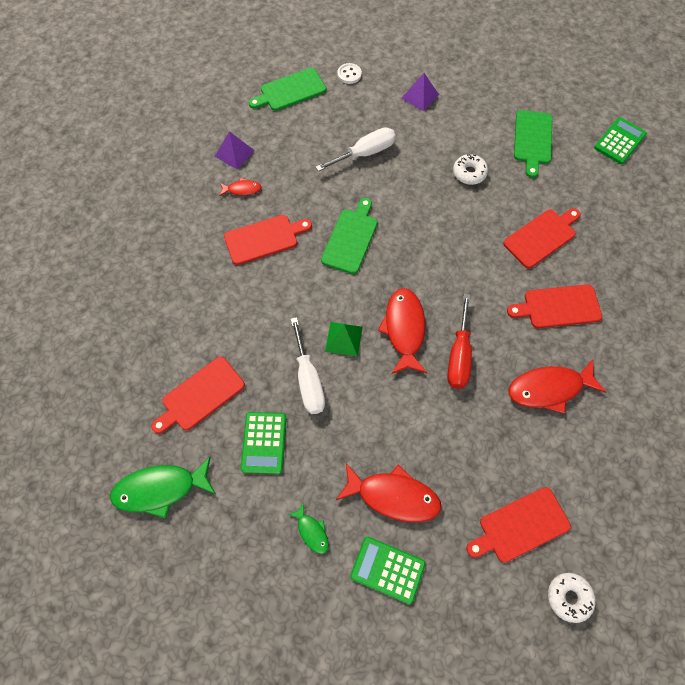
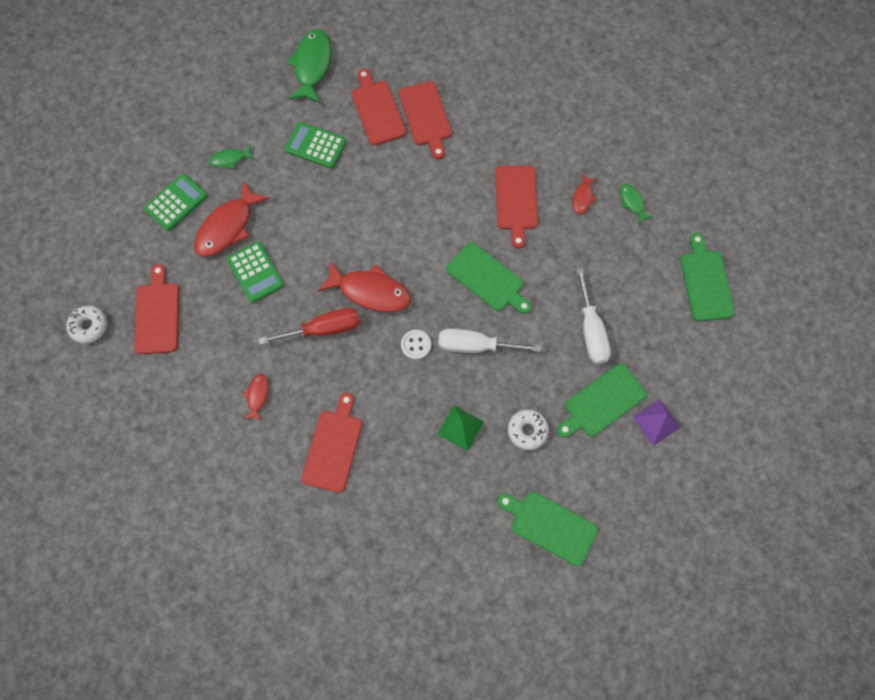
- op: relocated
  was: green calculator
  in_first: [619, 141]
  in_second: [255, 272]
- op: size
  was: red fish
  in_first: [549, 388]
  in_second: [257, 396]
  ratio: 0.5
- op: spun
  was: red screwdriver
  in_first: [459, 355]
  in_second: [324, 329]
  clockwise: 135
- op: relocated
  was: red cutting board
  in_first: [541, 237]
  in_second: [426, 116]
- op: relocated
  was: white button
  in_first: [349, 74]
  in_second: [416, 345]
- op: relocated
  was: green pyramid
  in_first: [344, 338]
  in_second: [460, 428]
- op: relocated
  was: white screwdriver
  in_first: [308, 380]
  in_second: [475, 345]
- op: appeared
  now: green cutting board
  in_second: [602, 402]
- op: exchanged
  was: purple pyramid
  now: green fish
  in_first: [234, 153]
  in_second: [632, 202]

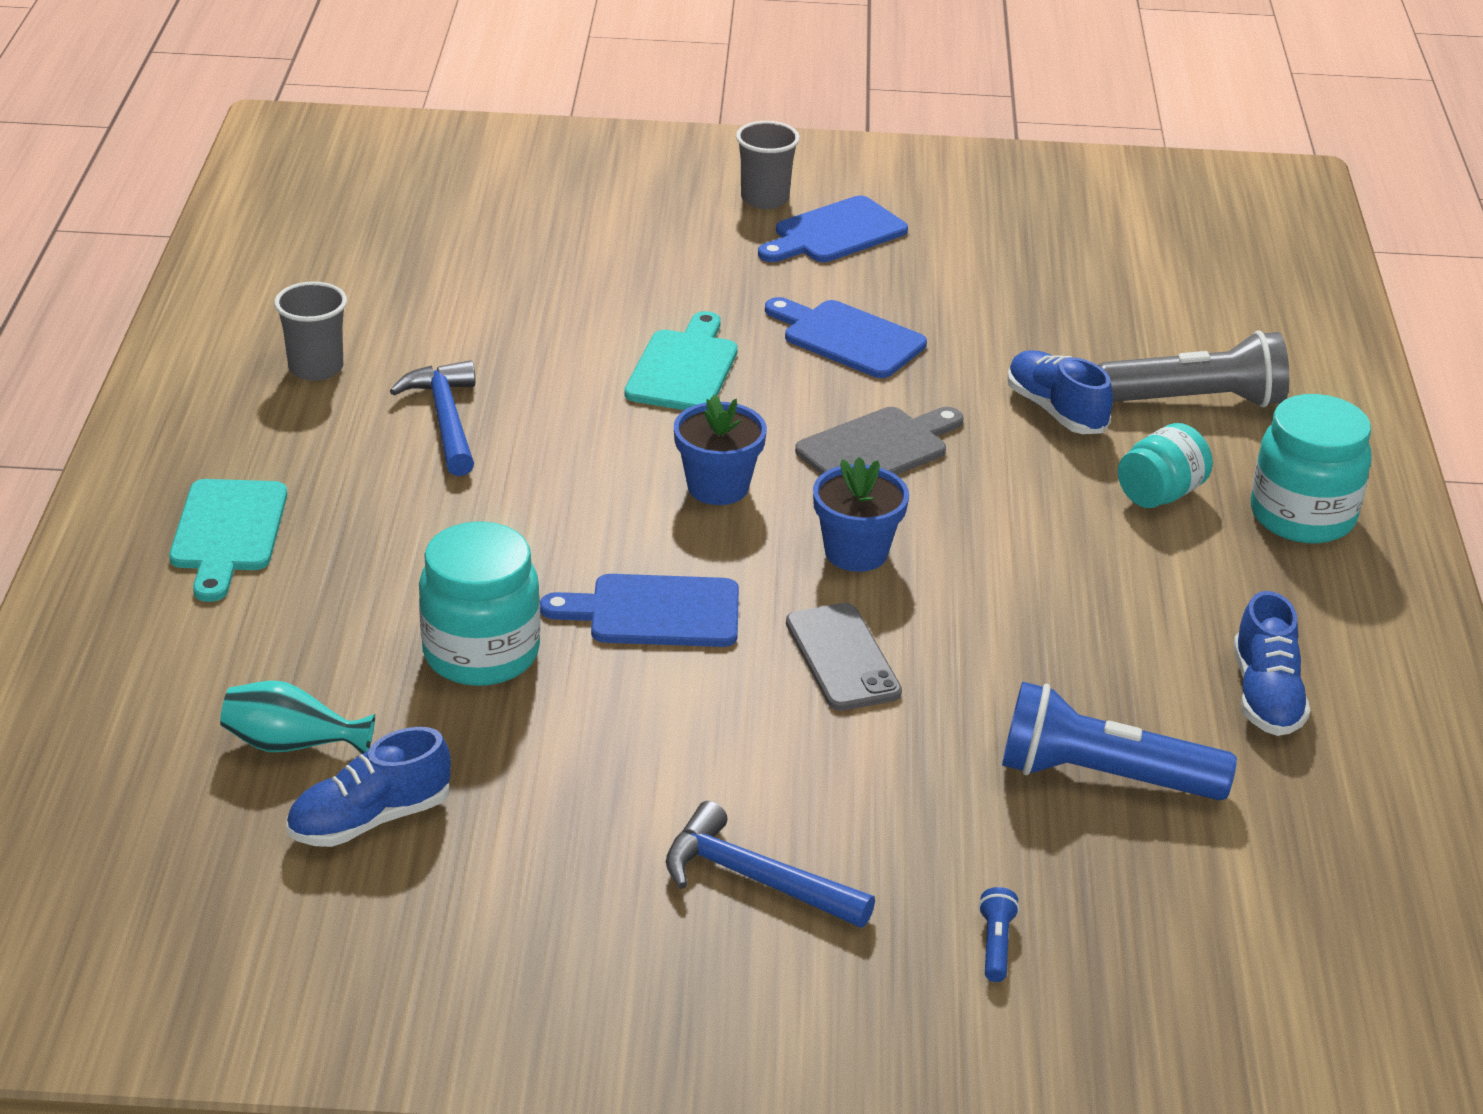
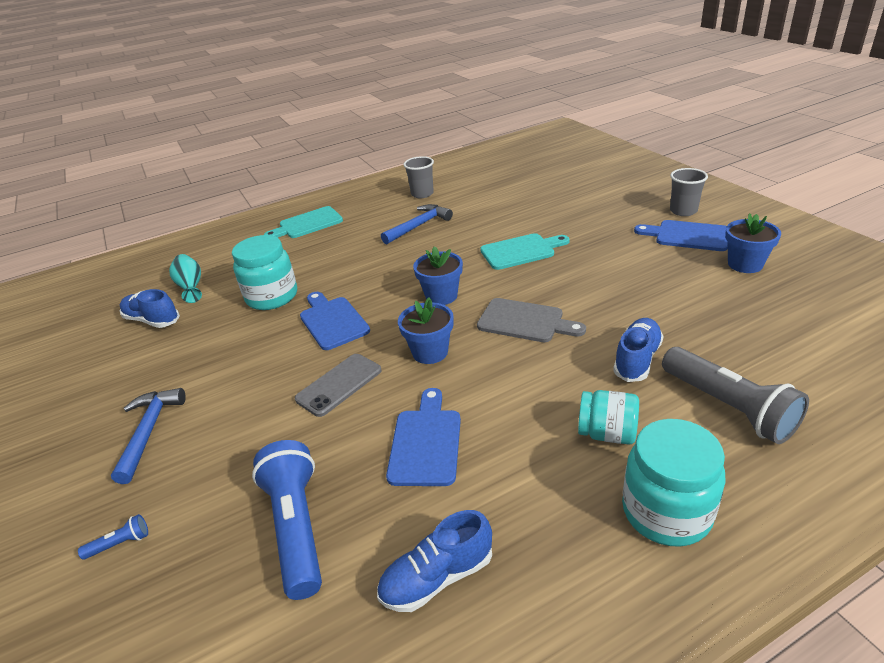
- op: relocated
  was: blue cutting board
  in_first: [848, 338]
  in_second: [425, 442]
- op: appeared
  now: blue flower pot
  in_second: [745, 264]

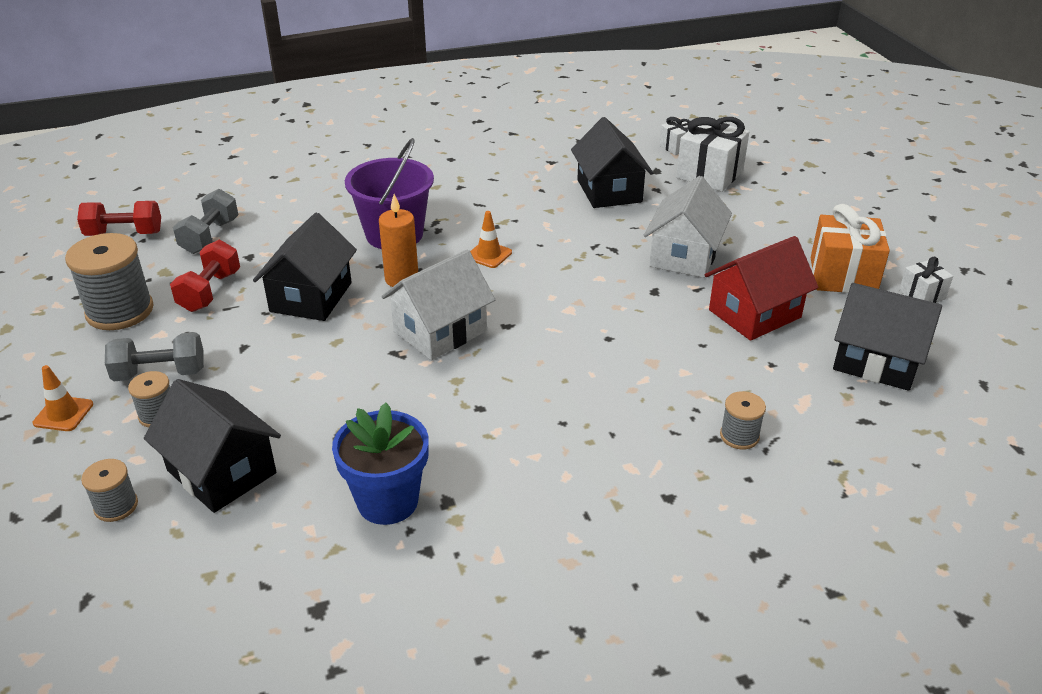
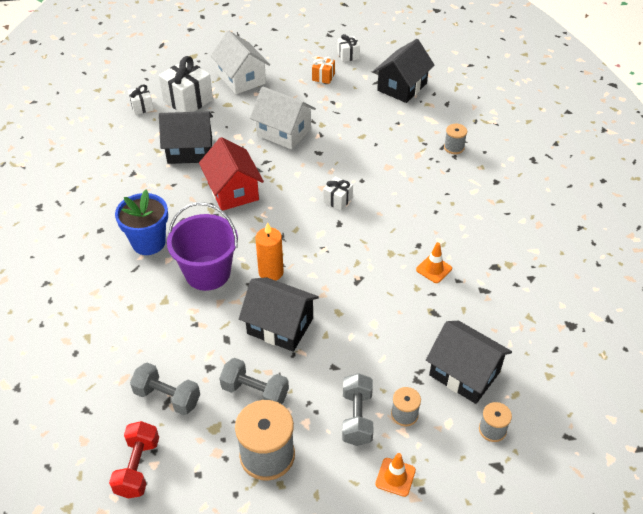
- op: relocated
  was: blue flower pot
  in_first: [387, 501]
  in_second: [148, 242]
- op: relocated
  was: red house
  in_first: [754, 314]
  in_second: [233, 191]
- op: relocated
  was: white house
  in_first: [440, 331]
  in_second: [241, 79]
- op: colour
  was: red dumbbell
  now: grey dumbbell
  in_first: [210, 291]
  in_second: [255, 392]
- op: size
  was: orange gift
  in_first: [843, 276]
  in_second: [323, 77]
  ratio: 0.53
- op: appeared
  now: white gift
  in_second: [337, 200]
- op: relocated
  was: orange traffic cone
  in_first: [489, 255]
  in_second: [434, 269]
- op: spun
  was: black house
  in_first: [221, 472]
  in_second: [464, 373]
  clockwise: 75

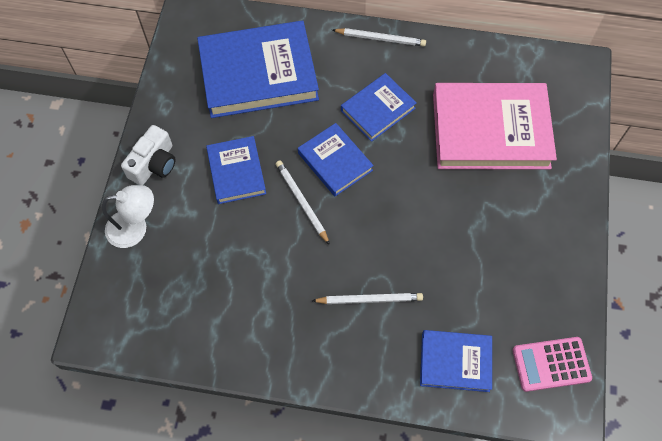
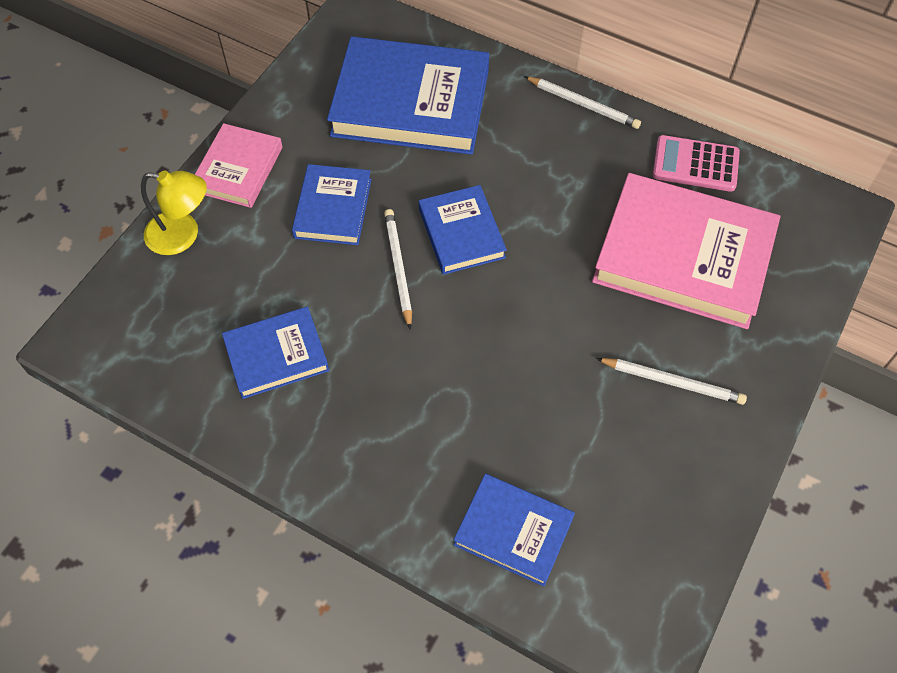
- op: colour
  was: white lamp
  now: yellow lamp
  in_first: [135, 228]
  in_second: [183, 235]
- op: exchanged
  was: white camera
  now: pink book
  in_first: [154, 164]
  in_second: [238, 169]
- op: relocated
  was: blue book
  in_first: [378, 109]
  in_second: [276, 355]
- op: relocated
  was: white pencil
  in_first: [369, 299]
  in_second: [672, 382]
- op: relocated
  was: pink calculator
  in_first: [551, 364]
  in_second: [695, 164]

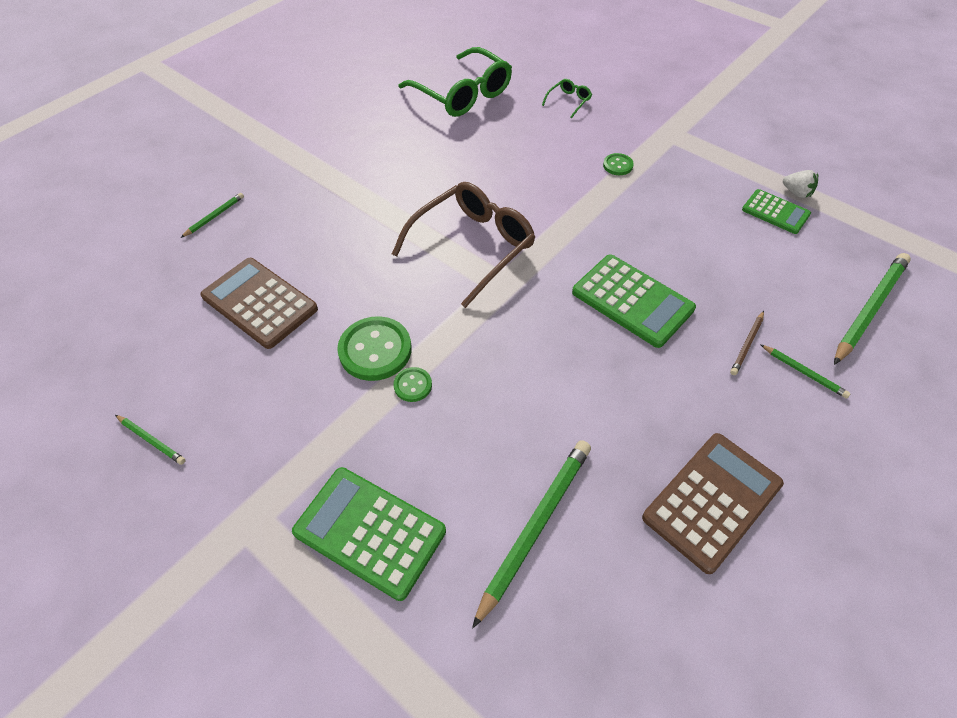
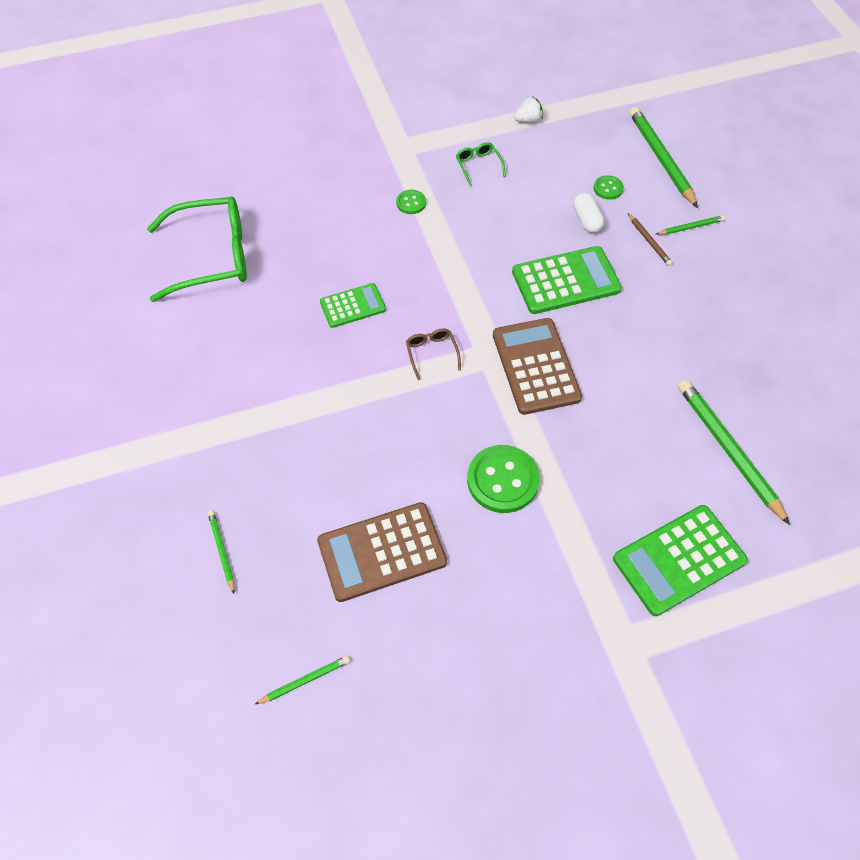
- op: relocated
  was: green pencil
  in_first: [151, 440]
  in_second: [305, 680]
- op: relocated
  was: green calculator
  in_first: [775, 212]
  in_second: [352, 306]
- op: size
  was: brown glasses
  in_first: [472, 247]
  in_second: [432, 354]
  ratio: 0.43
- op: relocated
  was: green glasses
  in_first: [568, 101]
  in_second: [478, 166]
- op: relocated
  was: brown calculator
  in_first: [712, 501]
  in_second: [535, 366]
- op: appeared
  now: white capsule
  in_second: [586, 220]
- op: relocated
  was: green button
  in_first: [413, 385]
  in_second: [608, 188]

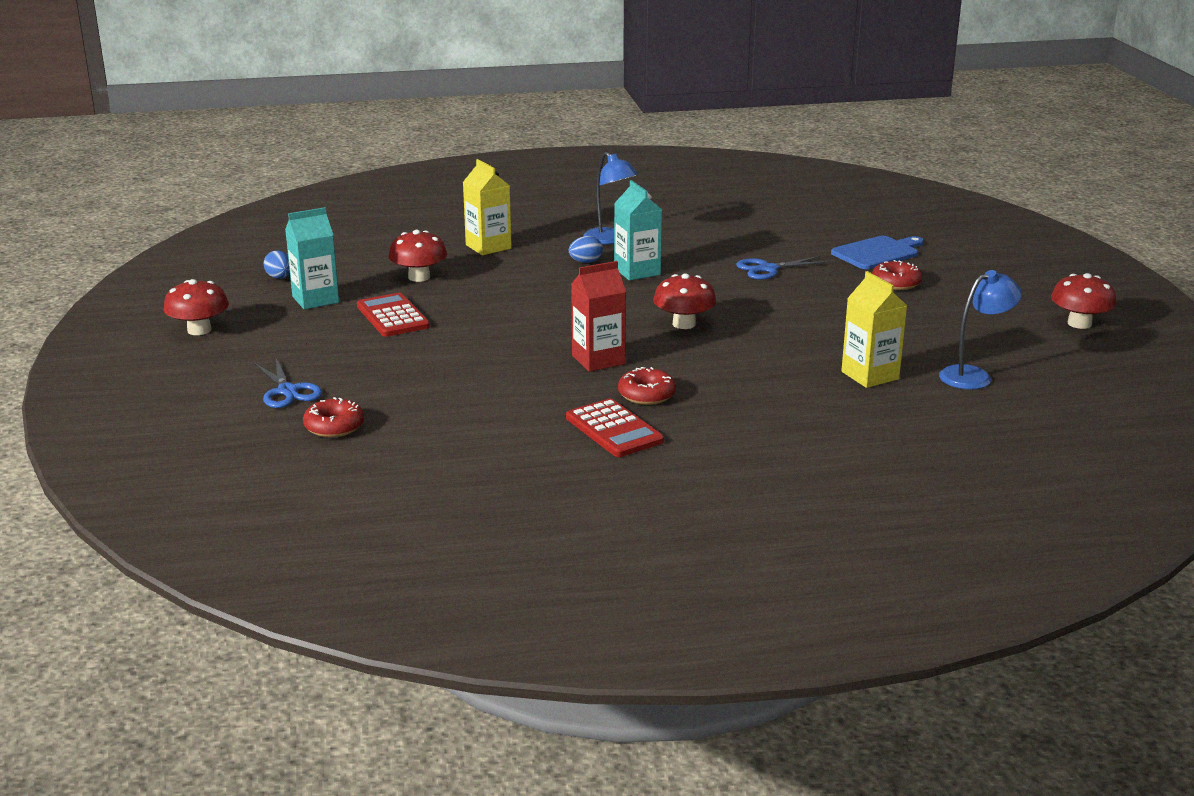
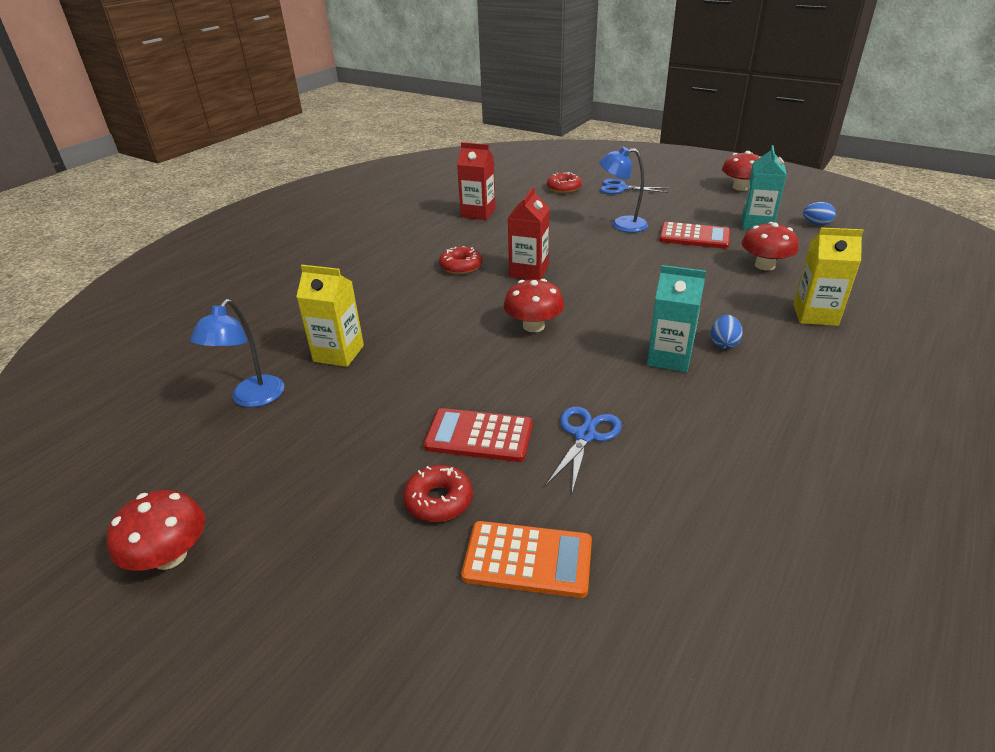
- op: relocated
  was: red calculator
  in_first: [614, 429]
  in_second: [479, 436]
- op: appeared
  now: red carton
  in_second: [478, 213]
- op: exchanged
  was: blue cutting board
  now: orange calculator
  in_first: [877, 253]
  in_second: [527, 559]
- op: relocated
  was: blue lamp
  in_first: [609, 240]
  in_second: [621, 225]

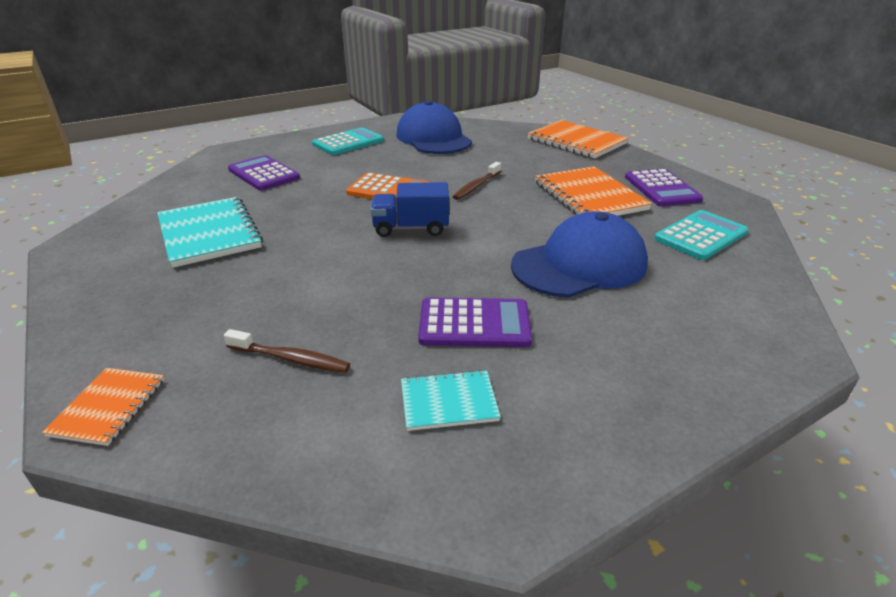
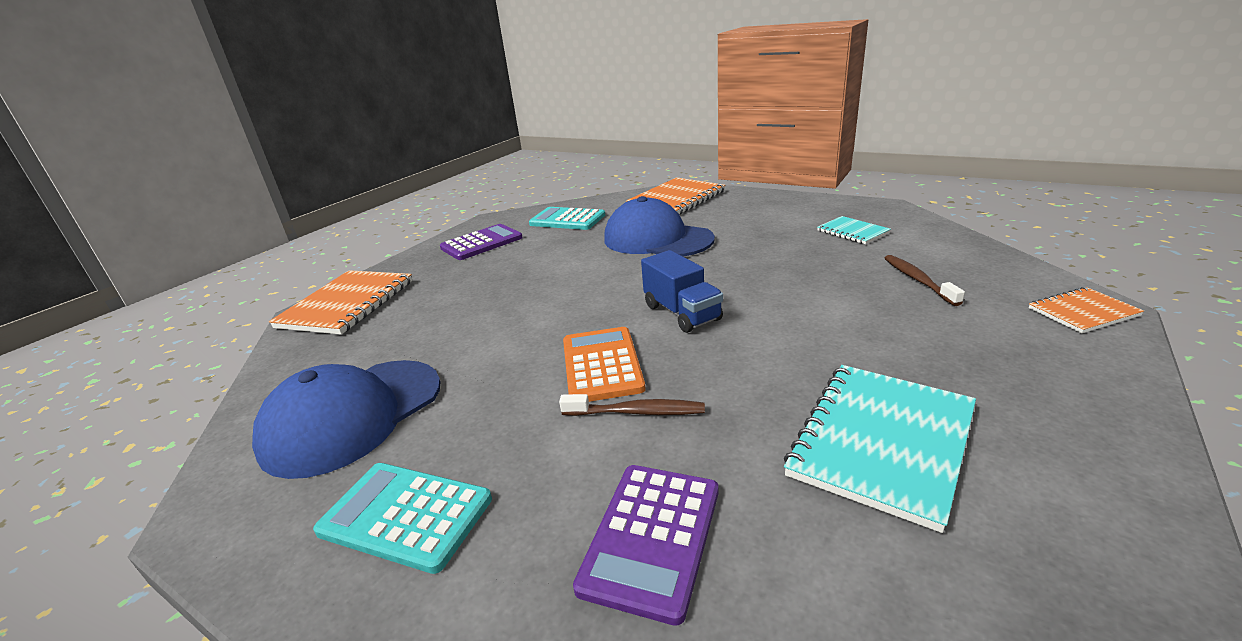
- op: relocated
  was: brown toothbrush
  in_first: [476, 186]
  in_second: [637, 412]
- op: relocated
  was: orange notebook
  in_first: [589, 196]
  in_second: [676, 199]
- op: missing
  was: purple calculator
  in_first: [474, 324]

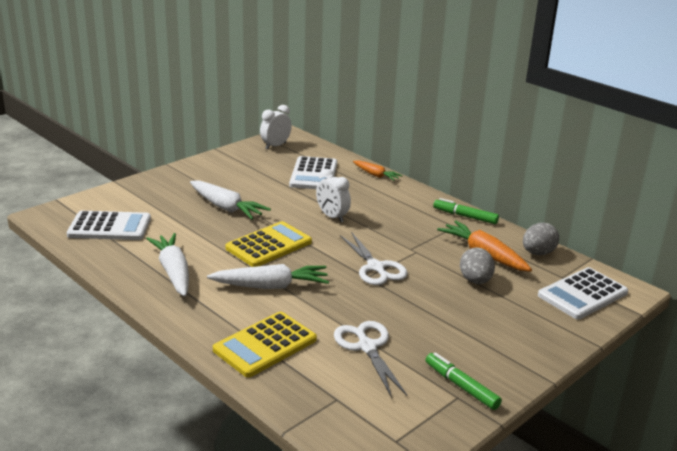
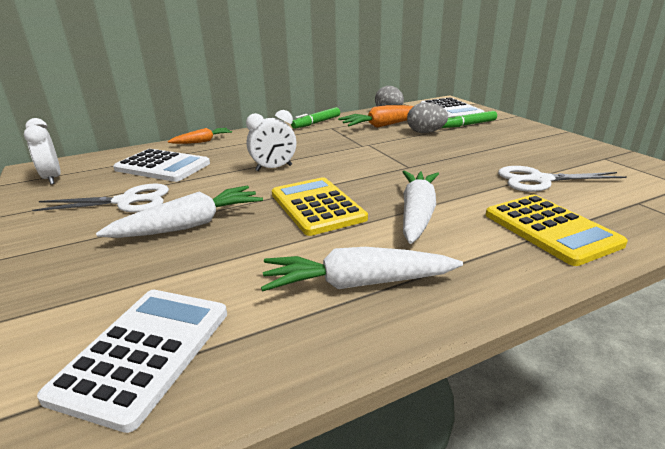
- op: relocated
  was: white scissors
  in_first: [376, 267]
  in_second: [127, 201]
- op: relocated
  was: green marker
  in_first: [461, 386]
  in_second: [468, 125]

